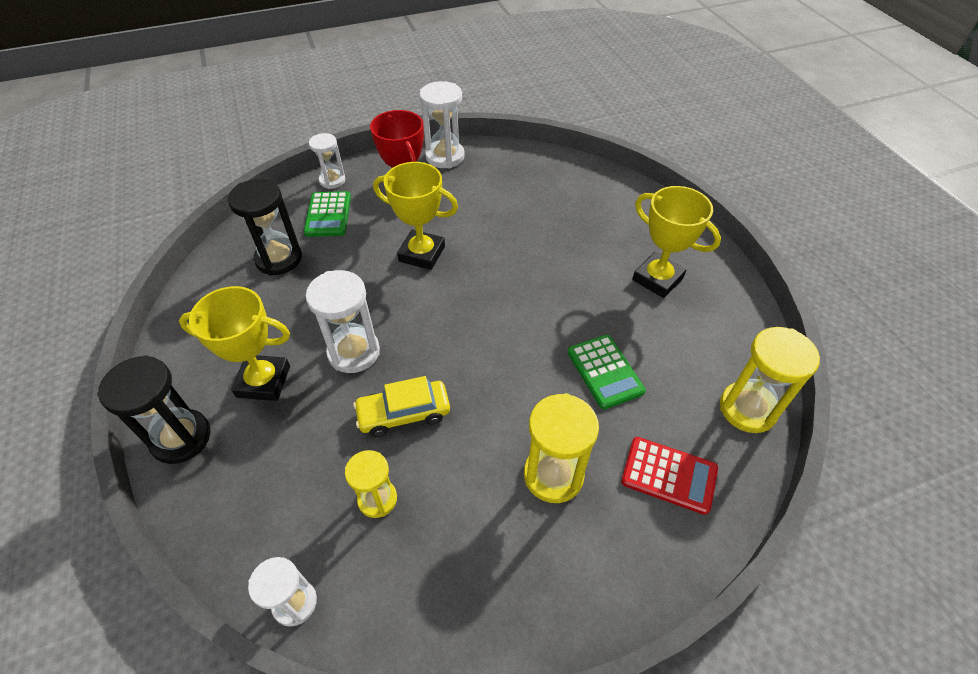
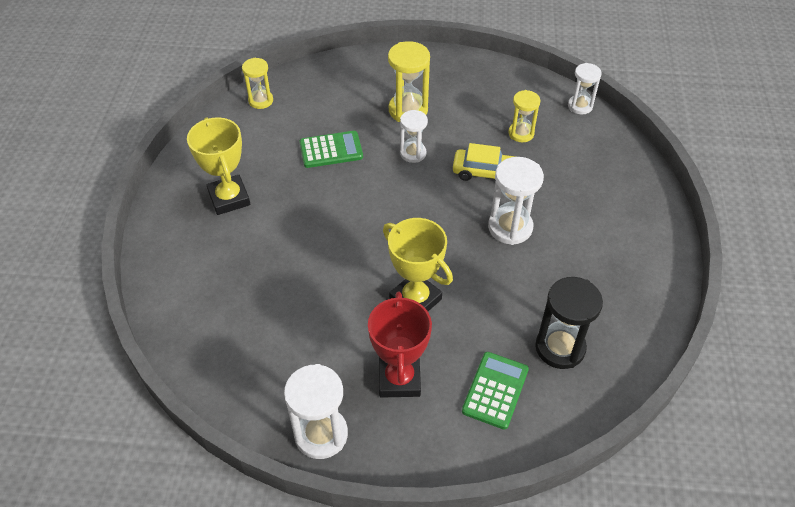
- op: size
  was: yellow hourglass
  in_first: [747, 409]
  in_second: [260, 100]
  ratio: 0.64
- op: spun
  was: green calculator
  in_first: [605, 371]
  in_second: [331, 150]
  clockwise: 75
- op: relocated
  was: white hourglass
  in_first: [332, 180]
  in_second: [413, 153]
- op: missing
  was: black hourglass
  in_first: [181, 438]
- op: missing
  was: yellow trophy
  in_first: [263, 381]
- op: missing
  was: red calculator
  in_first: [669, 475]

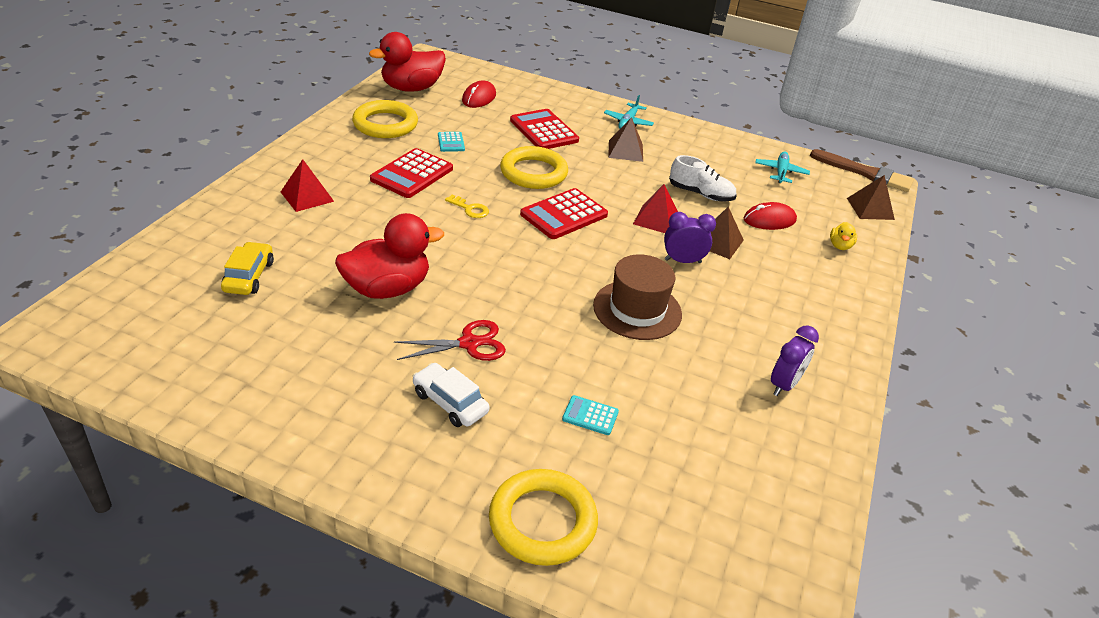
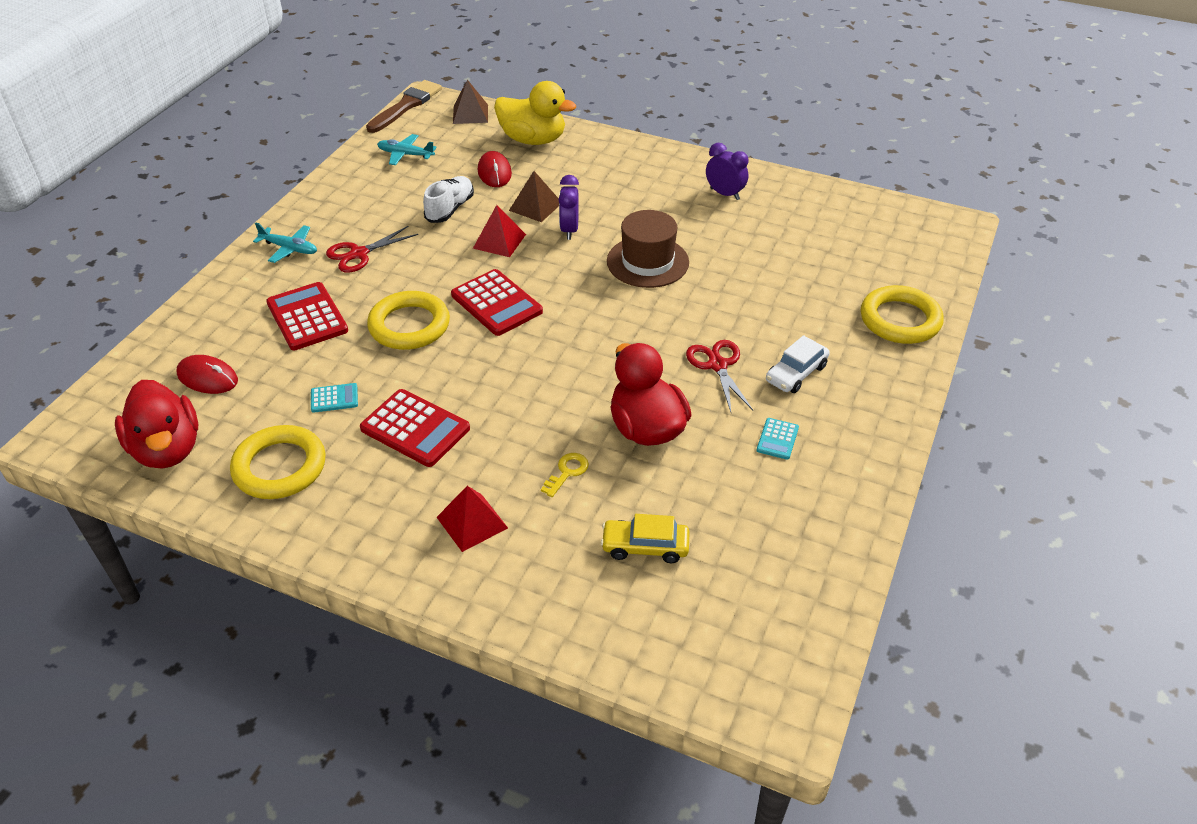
- op: spun
  was: red calculator
  in_first: [544, 130]
  in_second: [307, 317]
  clockwise: 90
- op: exchanged
  was: brown pyramid
  now: red scissors
  in_first: [625, 150]
  in_second: [359, 254]
- op: size
  was: yellow duck
  in_first: [840, 246]
  in_second: [533, 140]
  ratio: 2.3
- op: relocated
  was: yellow key
  in_first: [470, 209]
  in_second: [567, 472]
- op: relocated
  was: turquoise calculator
  in_first: [590, 416]
  in_second: [777, 439]

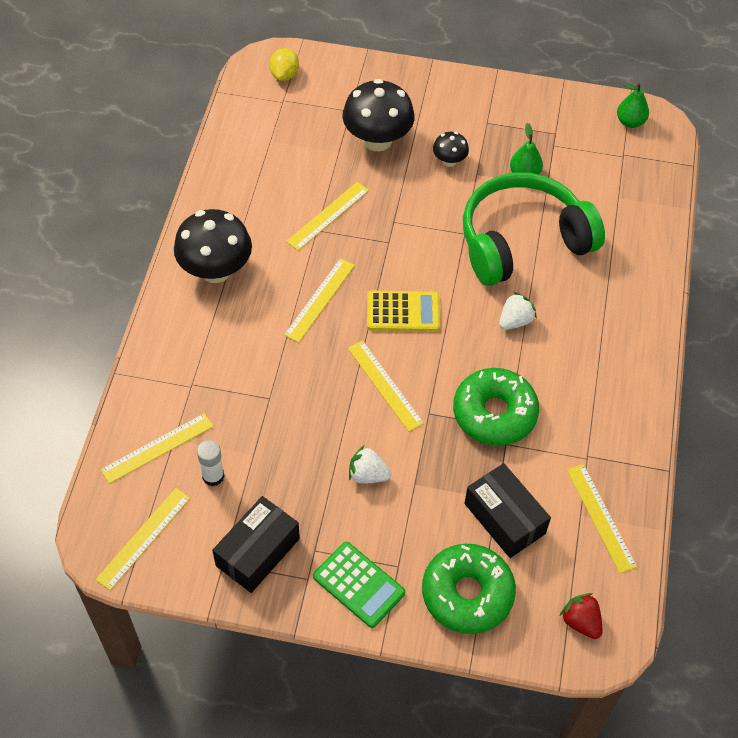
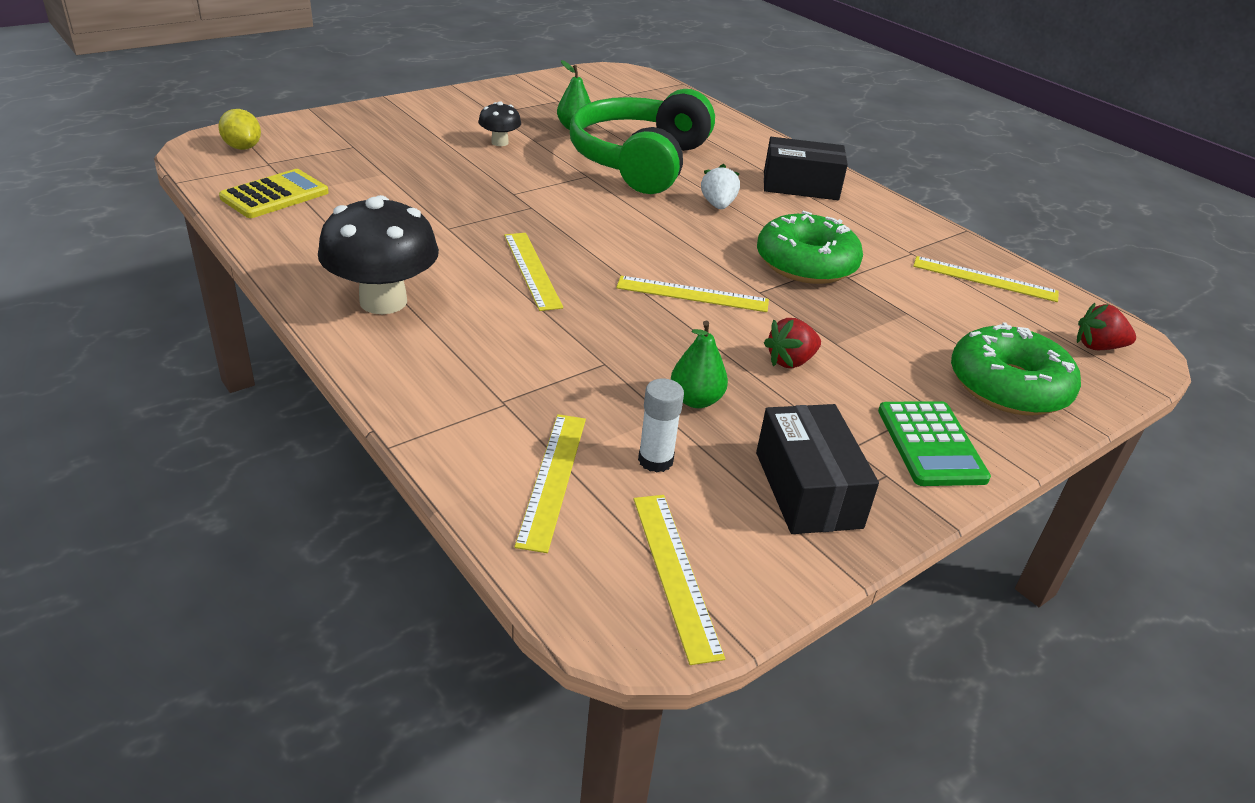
- op: relocated
  was: yellow calculator
  in_first: [403, 312]
  in_second: [275, 195]
- op: relocated
  was: green pear
  in_first: [630, 122]
  in_second: [696, 400]
- op: relocated
  was: black box
  in_first: [504, 518]
  in_second: [800, 186]
- op: colour
  was: white strawberry
  now: red strawberry
  in_first: [367, 475]
  in_second: [790, 361]
- op: spun
  was: green calculator
  in_first: [358, 585]
  in_second: [931, 444]
  clockwise: 90
- op: missing
  was: yellow ruler
  in_first: [328, 216]
- op: missing
  was: black mushroom
  in_first: [377, 140]

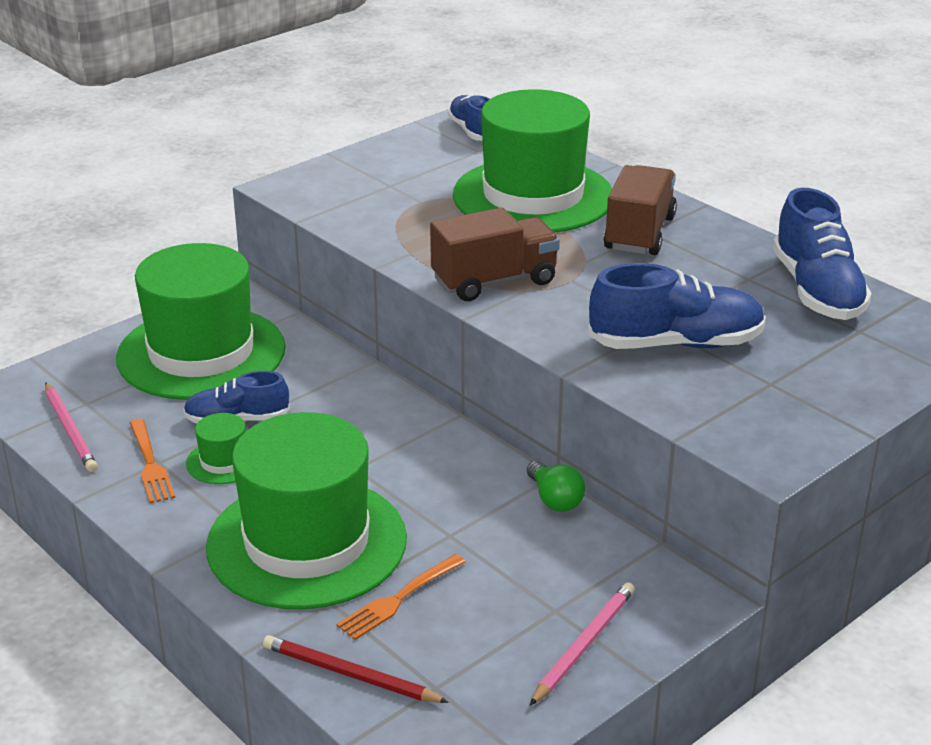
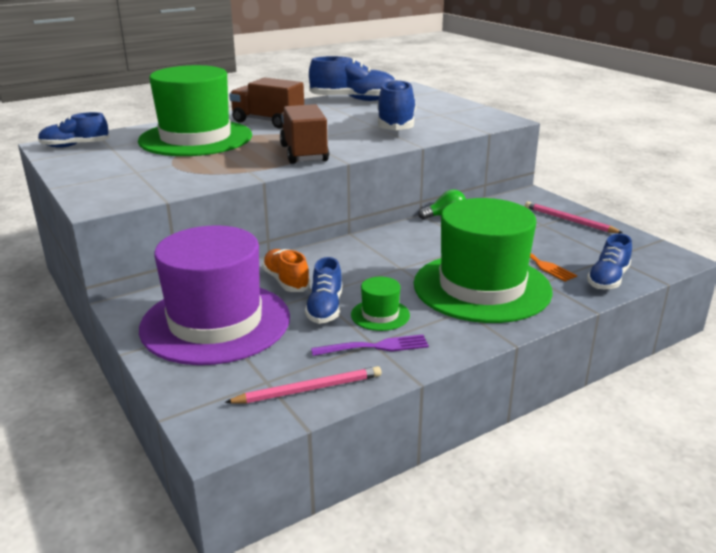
- op: colour
  was: green hat
  now: purple hat
  in_first: [201, 353]
  in_second: [215, 322]
- op: appeared
  now: orange shoe
  in_second: [286, 281]
- op: colour
  was: orange fork
  now: purple fork
  in_first: [150, 464]
  in_second: [375, 347]
- op: exchanged
  was: red pencil
  now: blue shoe
  in_first: [350, 674]
  in_second: [608, 279]

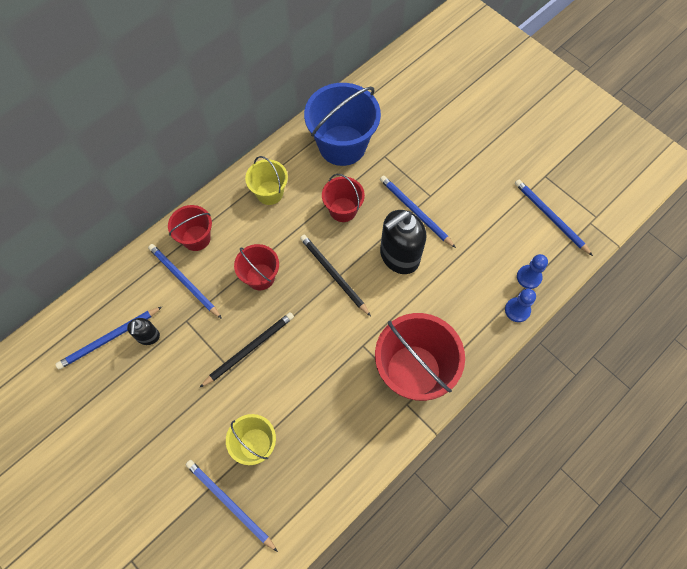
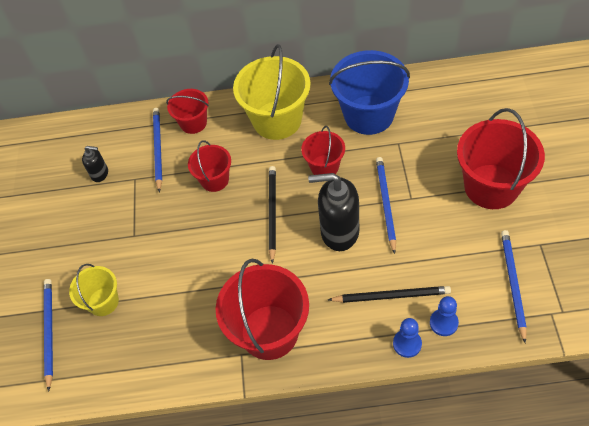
- op: spun
  was: black soap dispenser
  in_first: [148, 336]
  in_second: [100, 174]
  clockwise: -120
- op: size
  was: yellow bucket
  in_first: [269, 193]
  in_second: [277, 120]
  ratio: 1.8
- op: relocated
  was: black pencil
  in_first: [249, 349]
  in_second: [391, 296]
- op: appeared
  now: red bucket
  in_second: [491, 186]
- op: missing
  was: blue pencil
  in_first: [109, 339]

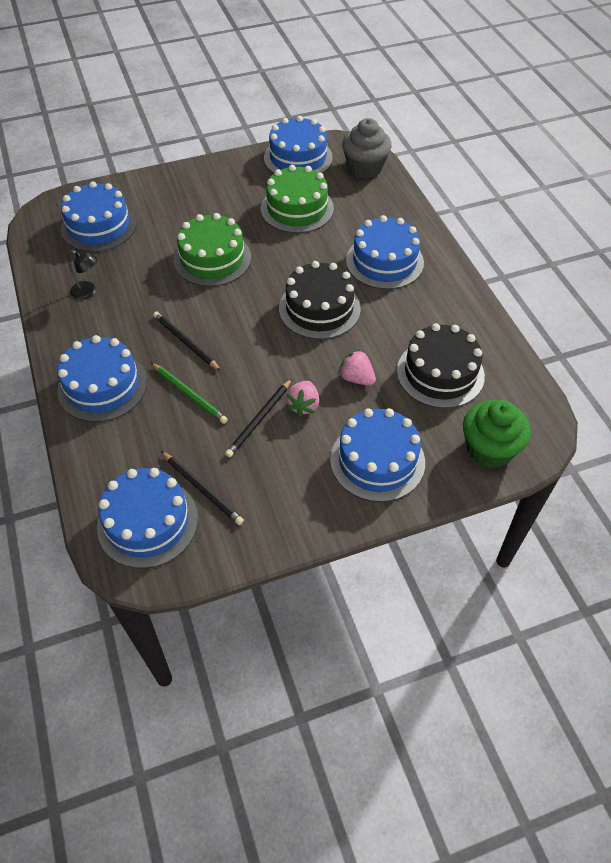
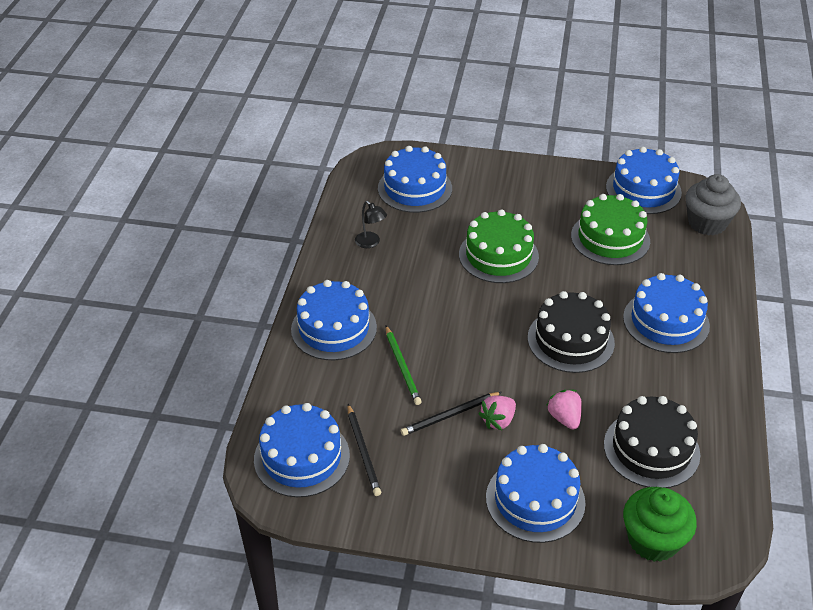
- op: missing
  was: black pencil
  in_first: [185, 342]

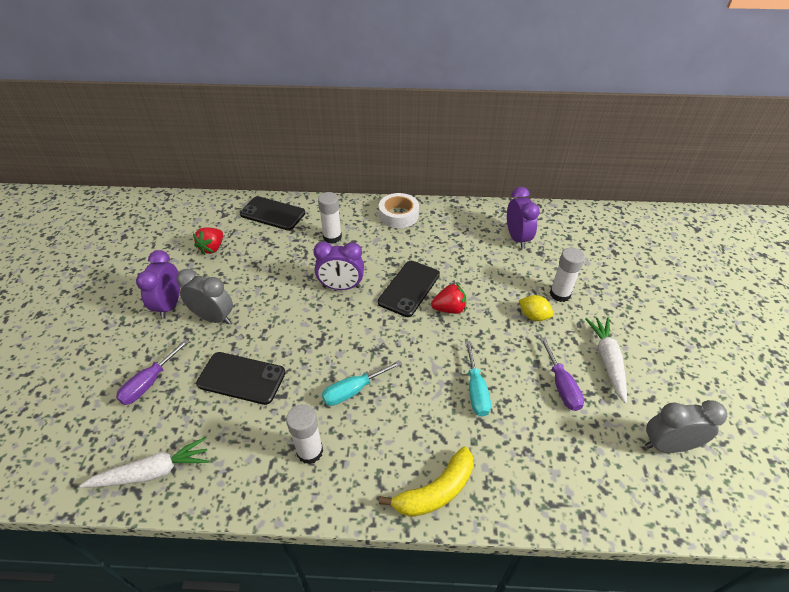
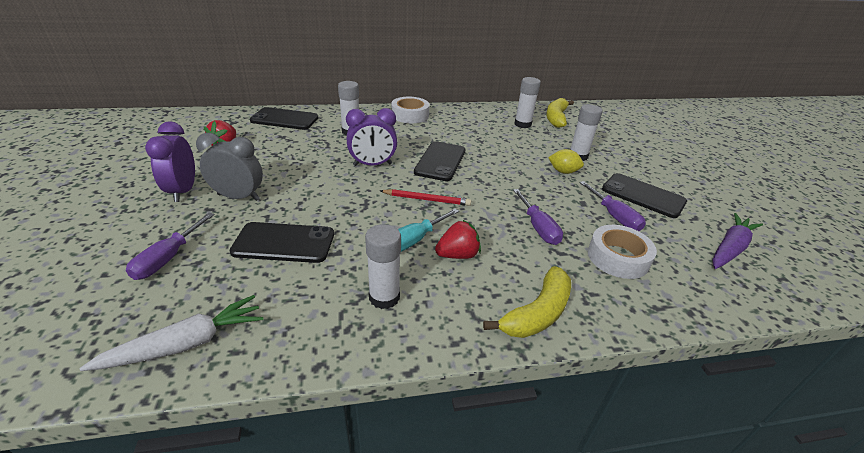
- op: appeared
  now: red pencil
  in_second: [427, 199]
- op: relocated
  was: red strawberry
  in_first: [449, 309]
  in_second: [457, 255]
- op: colour
  was: turquoise screwdriver
  now: purple screwdriver
  in_first: [476, 390]
  in_second: [538, 228]
- op: exchanged
  was: purple clock
  now: white glue stick
  in_first: [517, 238]
  in_second: [522, 124]
- op: appeared
  now: yellow banana
  in_second: [556, 118]
- op: appeared
  now: white tape
  in_second: [618, 257]
- op: exchanged
  was: white carrot
  now: black phone
  in_first: [607, 360]
  in_second: [643, 196]
- op: exchanged
  was: grey clock
  now: purple carrot
  in_first: [667, 445]
  in_second: [730, 248]

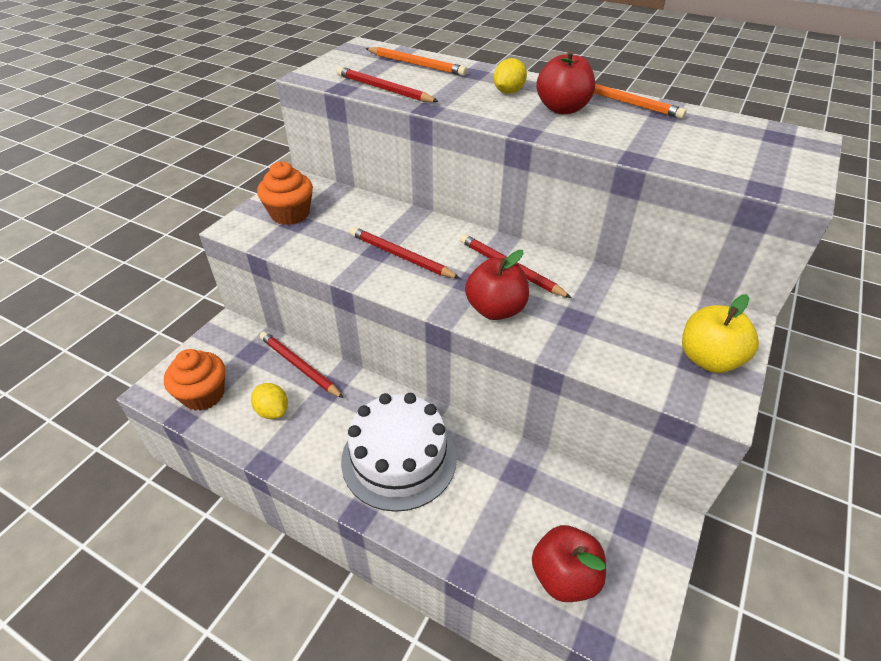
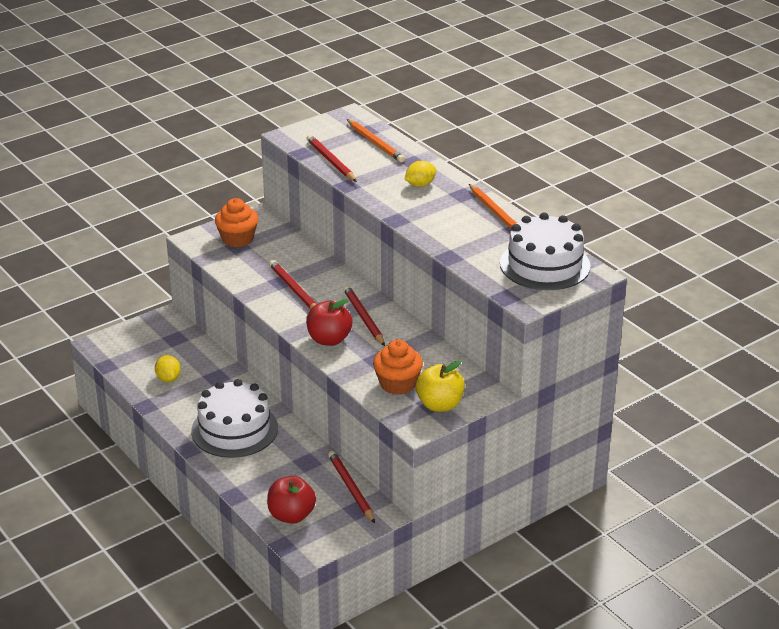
- op: relocated
  was: red pencil
  in_first: [299, 366]
  in_second: [351, 488]
- op: relocated
  was: orange cupcake
  in_first: [203, 394]
  in_second: [397, 384]
- op: appeared
  now: white cake
  in_second: [545, 265]
- op: missing
  was: red apple
  in_first: [562, 109]

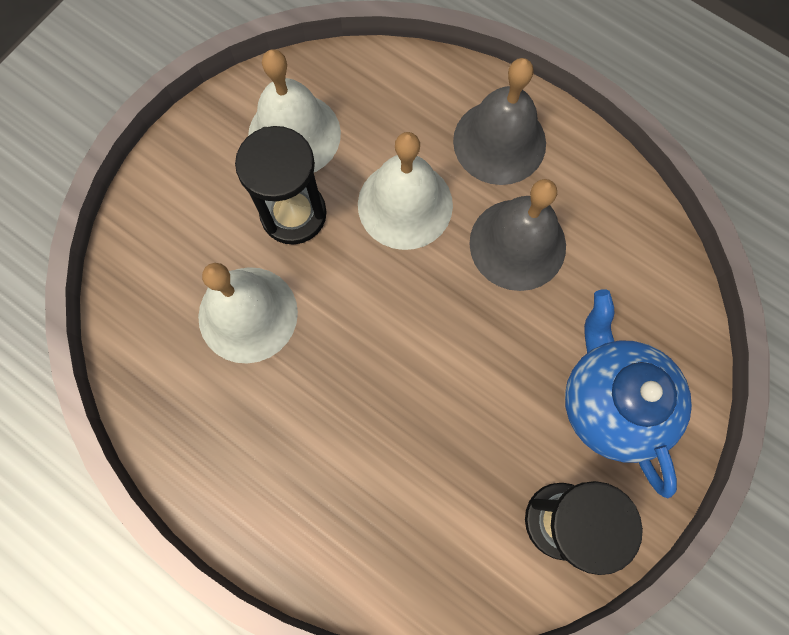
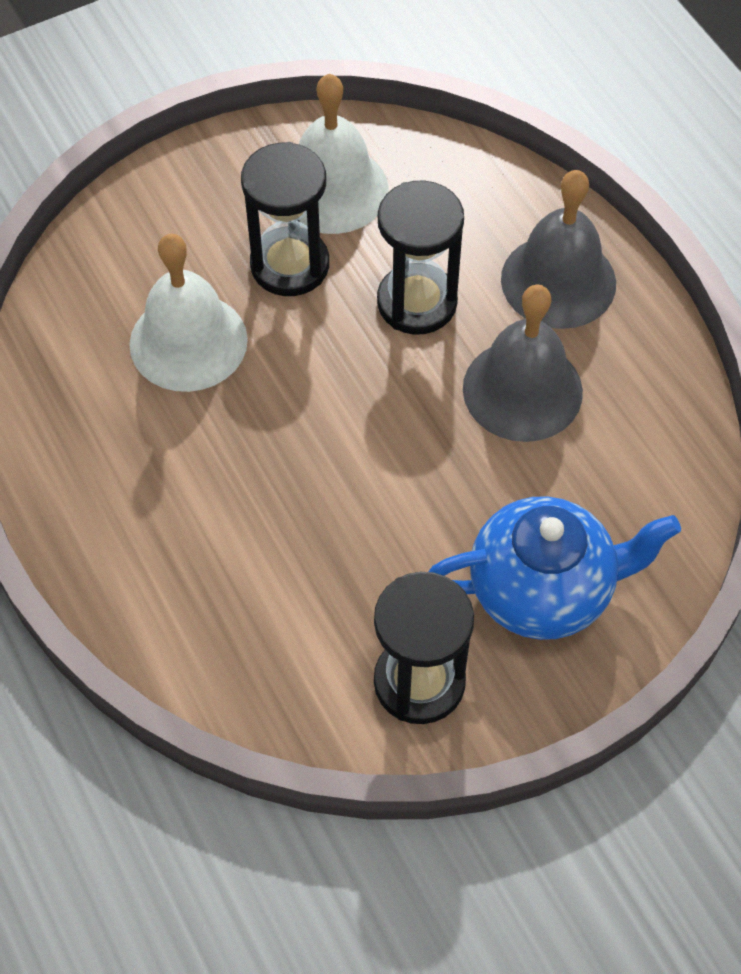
- op: exchanged
  was: white bell
  now: black hourglass
  in_first: [405, 204]
  in_second: [417, 302]
- op: spun
  was: blue teapot
  in_first: [611, 402]
  in_second: [543, 590]
  clockwise: 75

